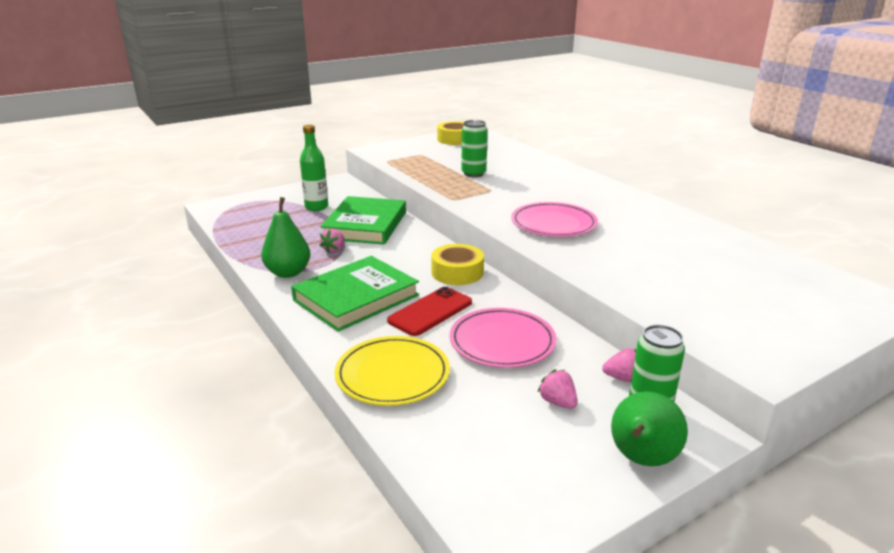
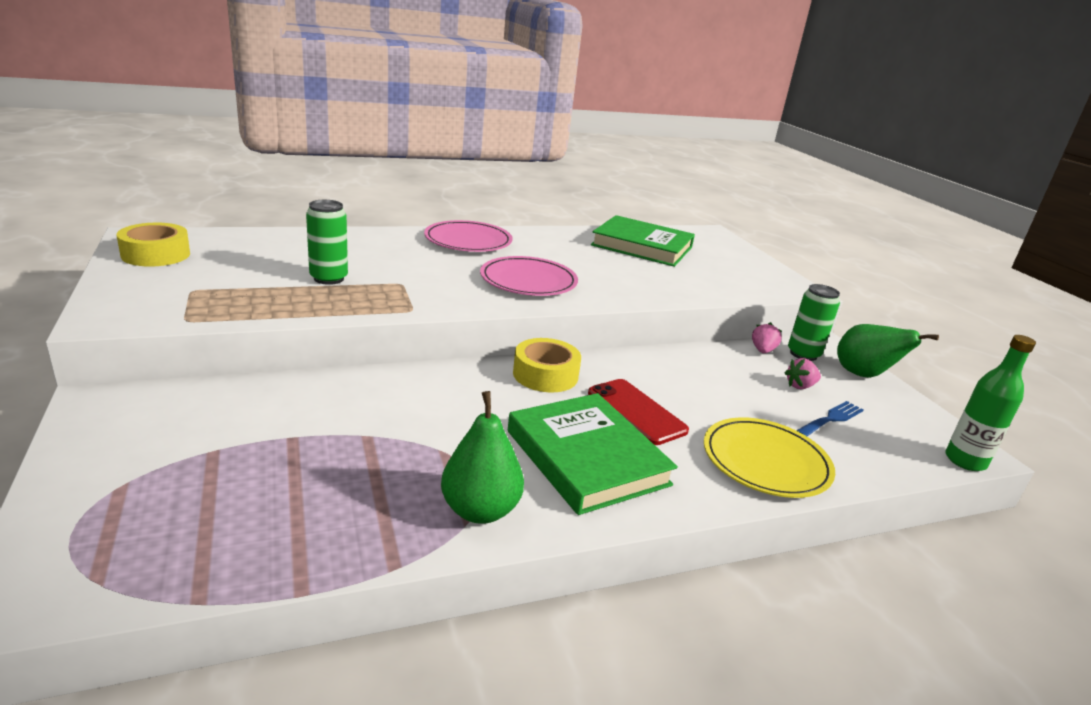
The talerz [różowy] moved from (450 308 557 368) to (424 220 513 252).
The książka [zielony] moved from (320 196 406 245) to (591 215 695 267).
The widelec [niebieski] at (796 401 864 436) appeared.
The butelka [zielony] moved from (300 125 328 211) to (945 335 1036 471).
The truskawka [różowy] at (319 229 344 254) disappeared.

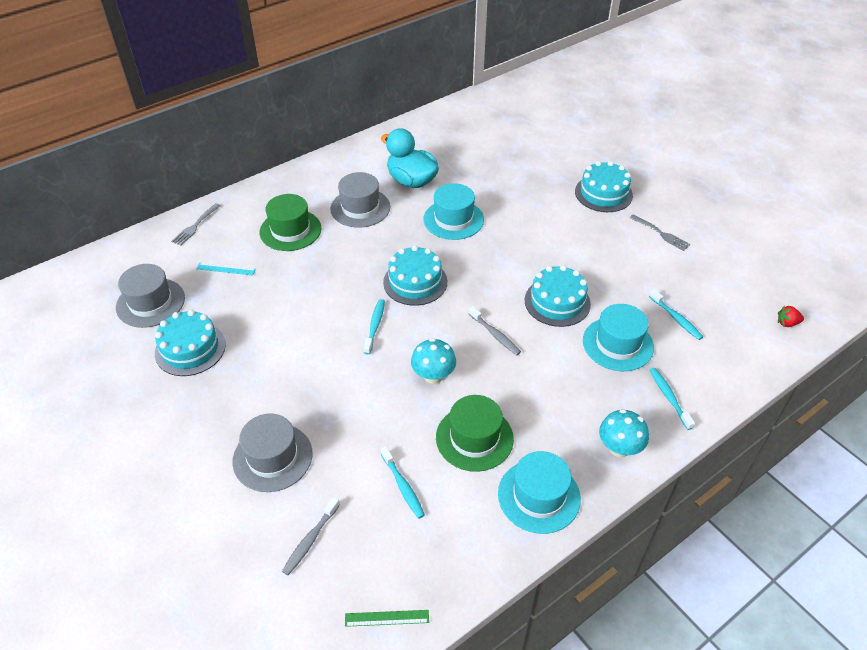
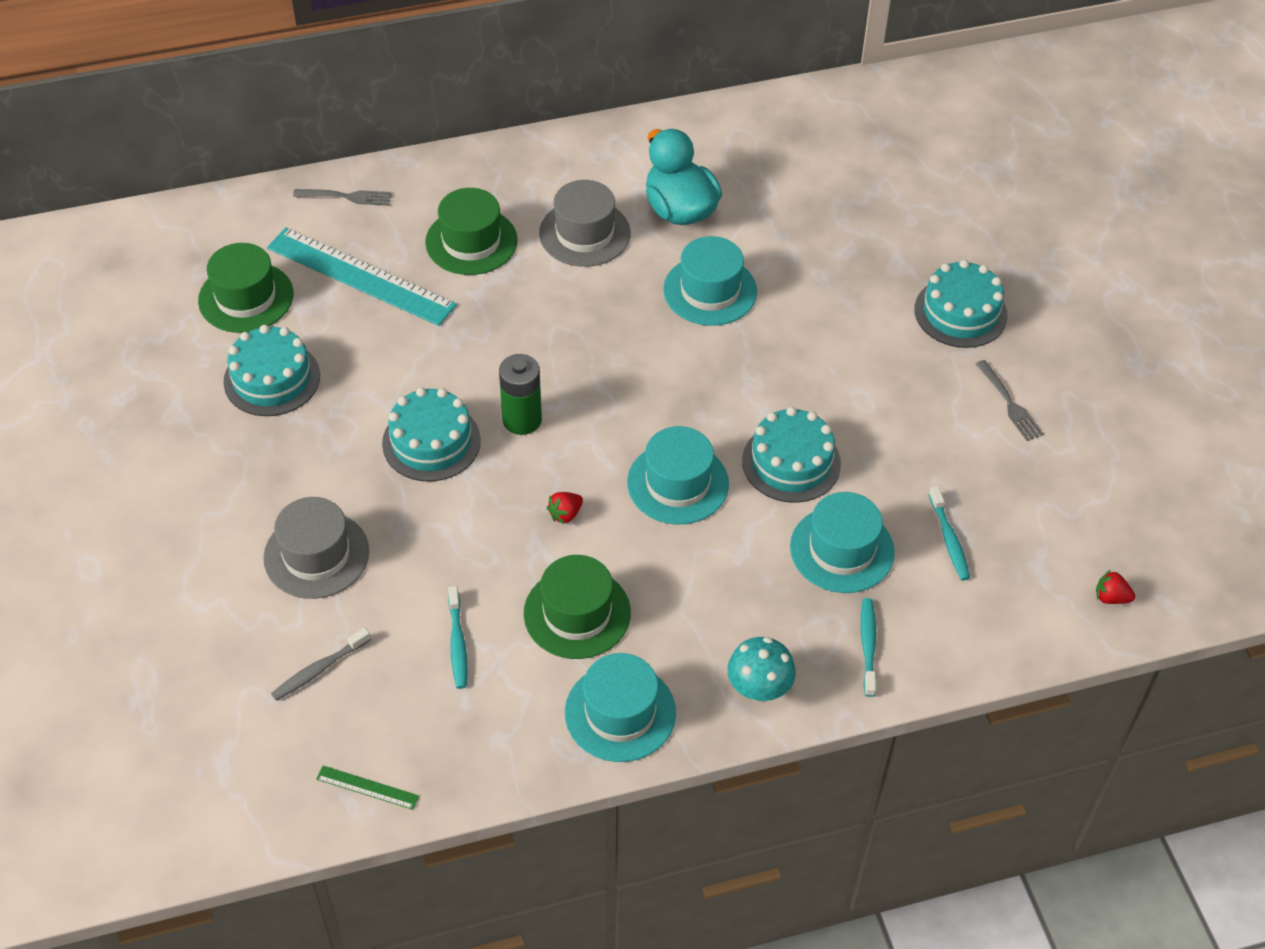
The kapelusz [szary] at (116 264 185 328) became the kapelusz [zielony] at (198 243 293 333).
The linijka [turkusowy] at (196 263 256 276) changed to 2.44 times the size.
The widelec [szary] at (171 203 221 246) turned 135 degrees counterclockwise.
The tort [turkusowy] moved from (383 245 447 306) to (382 387 481 481).
The szczoteczka do zębów [turkusowy] at (364 299 385 354) was replaced by the bateria [zielony] at (499 354 542 435).
The grzyb [turkusowy] at (411 338 456 384) was replaced by the truskawka [czerwony] at (547 492 583 525).
The szczoteczka do zębów [szary] at (468 306 521 355) was replaced by the kapelusz [turkusowy] at (627 426 729 524).

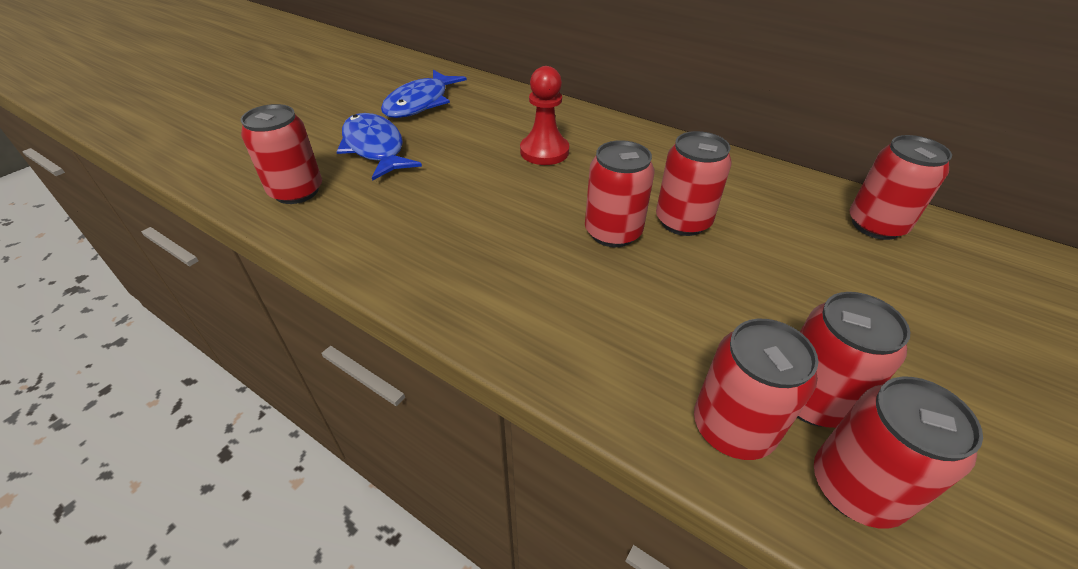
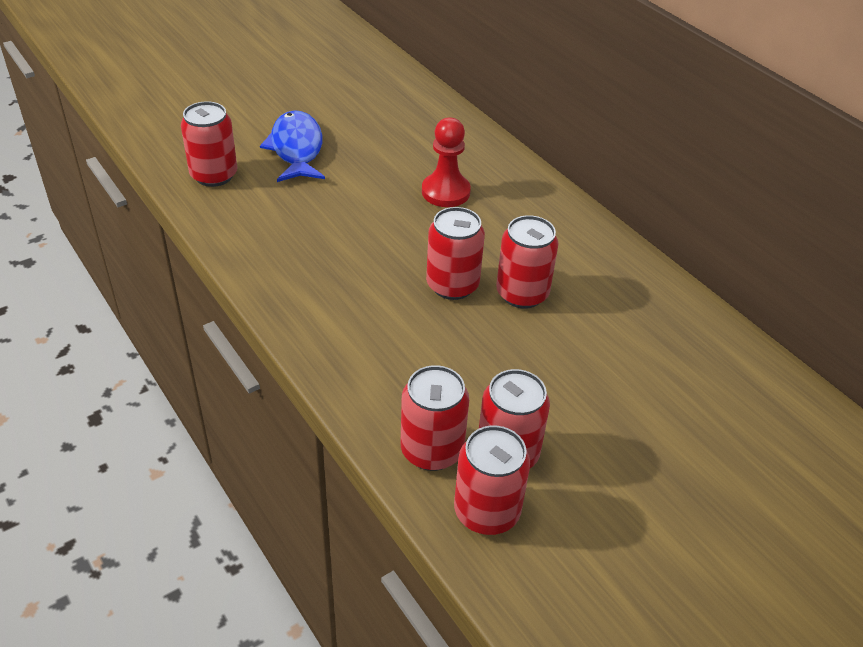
The ryba [niebieski] at (381 70 467 118) disappeared.
The puszka [czerwony] at (849 135 952 240) disappeared.

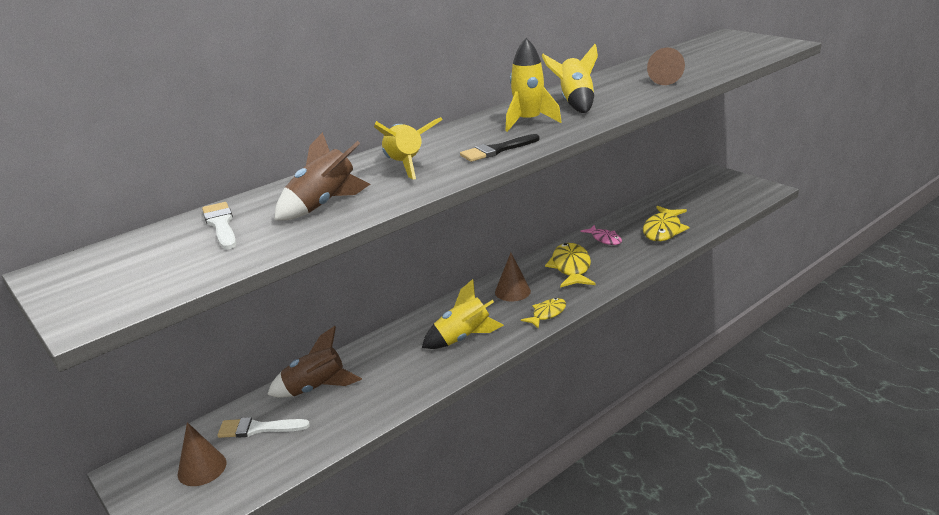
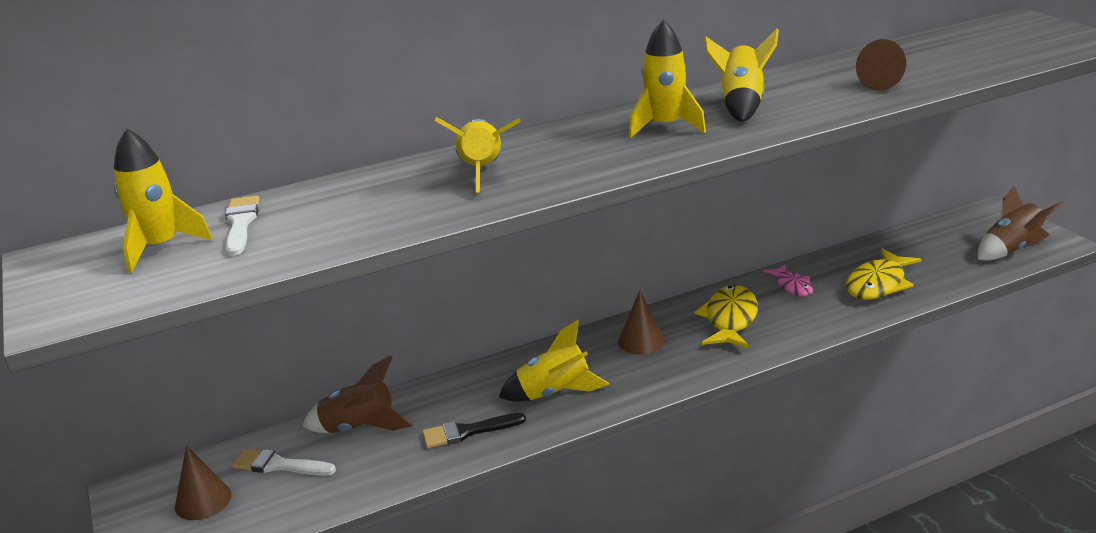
The rakieta [żółty] at (114 128 212 273) appeared.
The pędzel [czarny] moved from (460 134 539 162) to (422 413 526 448).
The rakieta [brązowy] moved from (274 132 370 220) to (978 186 1064 261).
The ryba [żółty] at (521 298 566 329) disappeared.

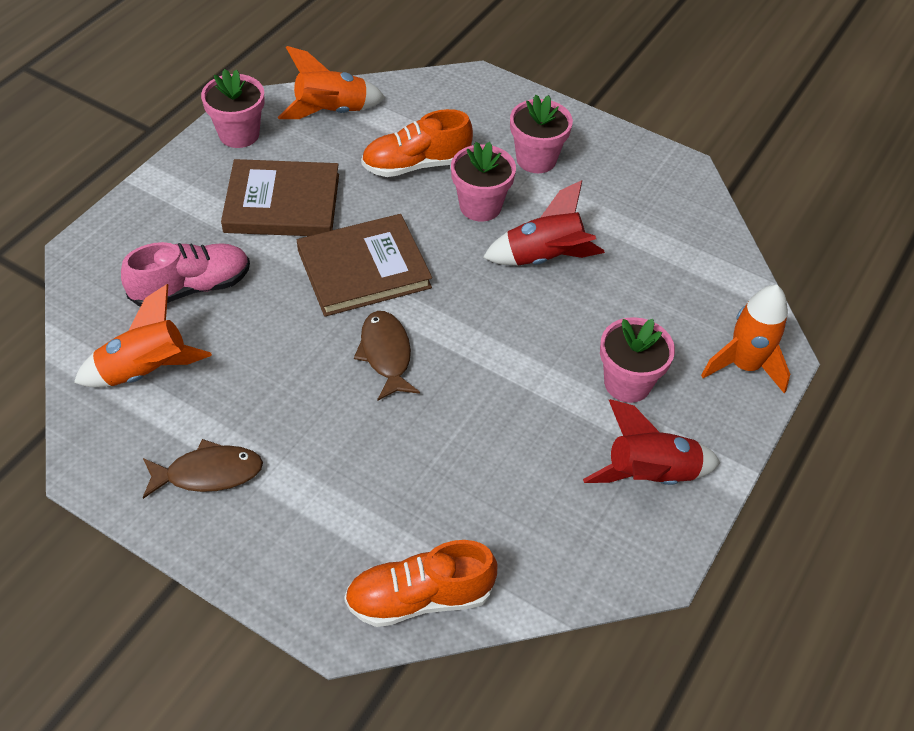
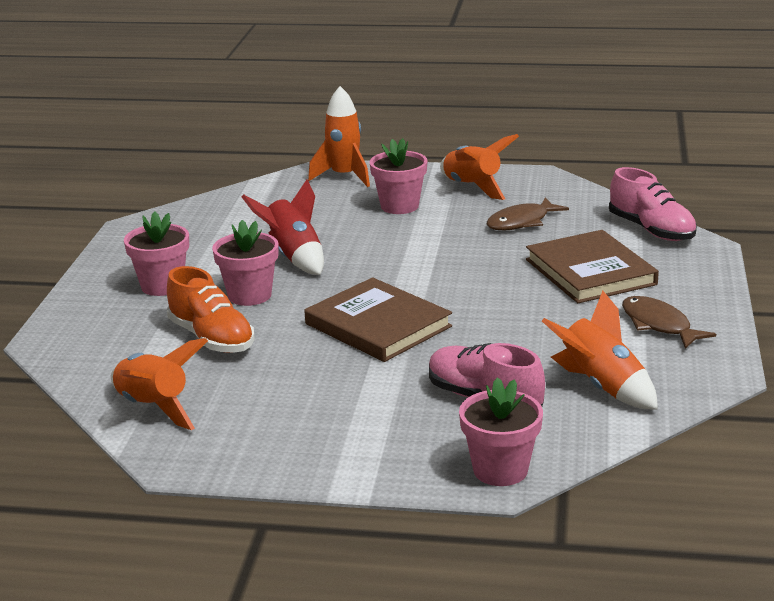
The rakieta [czerwony] at (583 399 720 485) became the rakieta [pomarańczowy] at (440 134 519 200).
The doniczka [różowy] moved from (201 69 265 148) to (459 377 543 486).
The ryba [brązowy] moved from (354 311 420 401) to (487 197 569 230).
The książka [brązowy] moved from (221 159 339 236) to (526 230 659 303).
The but [pomarańczowy] at (344 540 497 627) became the but [różowy] at (609 167 697 241).

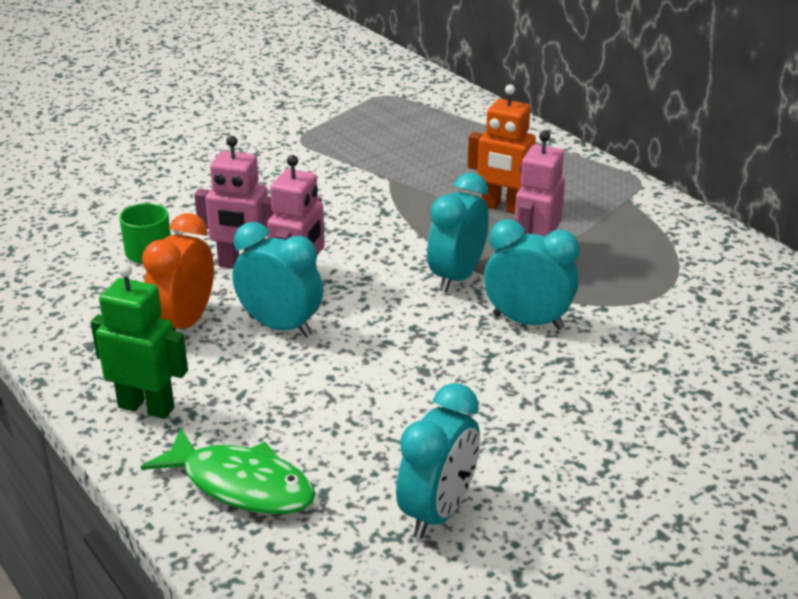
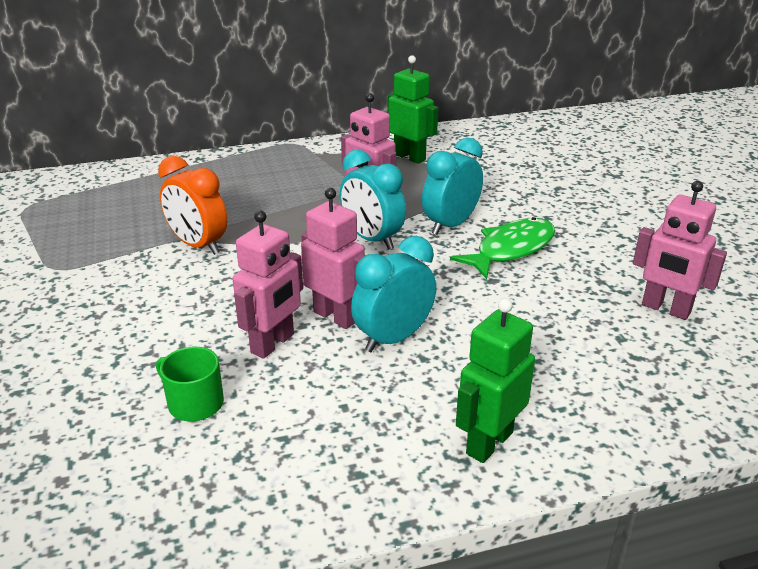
The budzik [pomarańczowy] moved from (142 213 214 331) to (158 156 227 255).
The robot [zielony] at (388 55 438 164) appeared.
The ryba [zielony] moved from (140 428 316 514) to (450 217 555 279).
The budzik [turkusowy] at (396 383 480 538) was replaced by the robot [różowy] at (633 181 727 320).
The robot [pomarańczowy] at (468 84 536 214) disappeared.

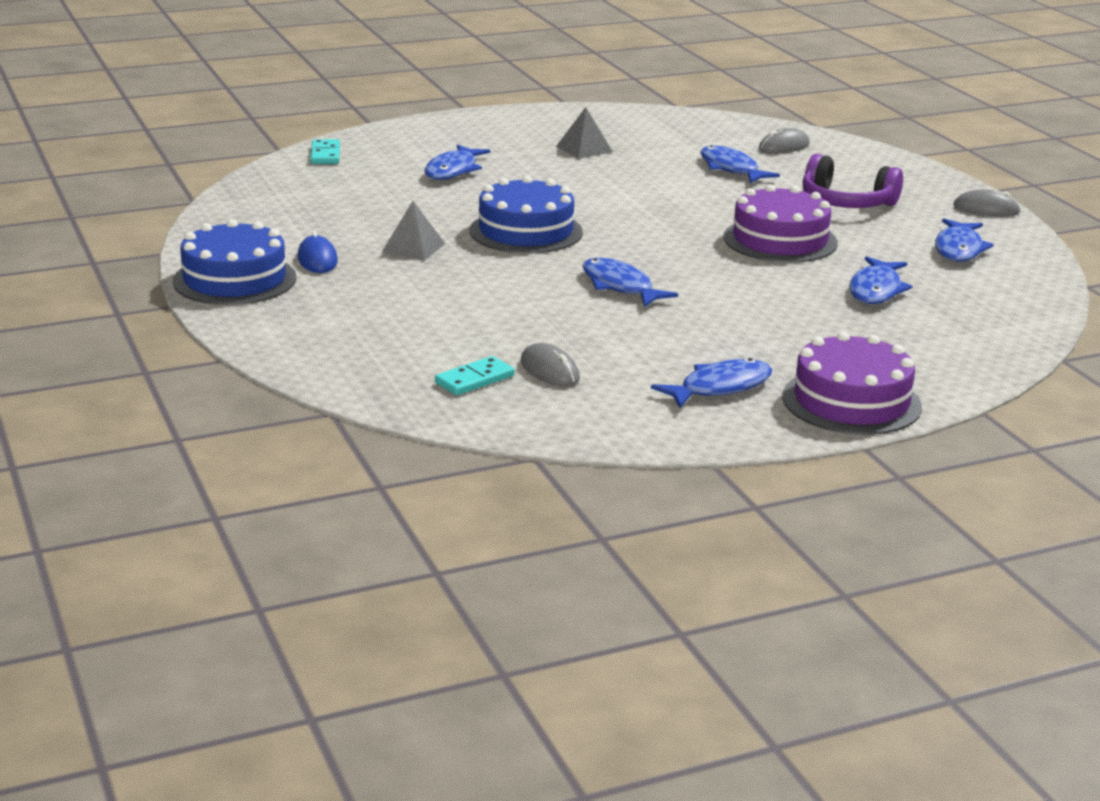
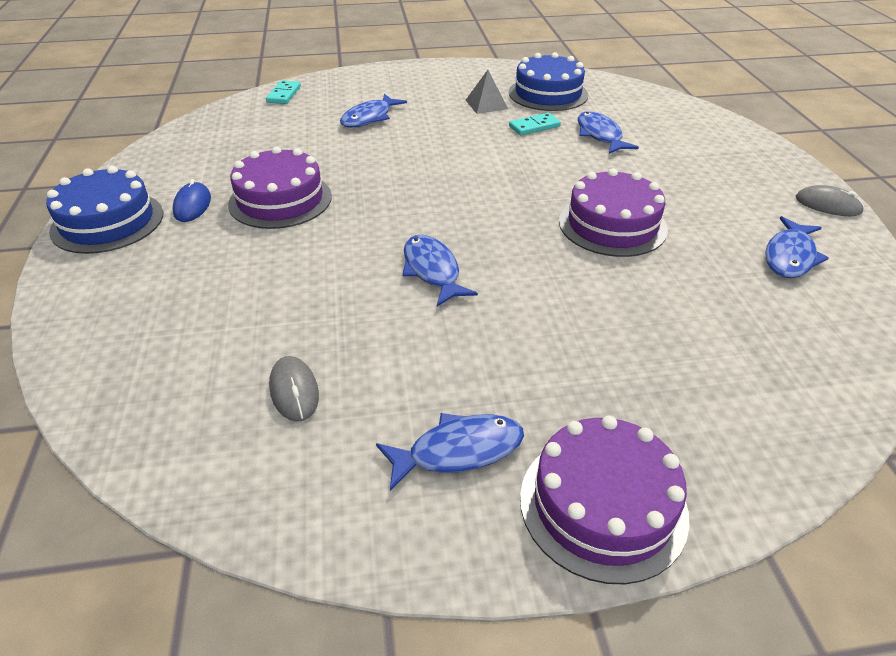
The piramida [szary] at (382 201 445 260) was replaced by the tort [fioletowy] at (228 146 332 229).
The tort [niebieski] moved from (470 176 583 253) to (509 52 588 111).
The kostka domina [turkusowy] moved from (435 356 515 395) to (509 113 561 135).
The myszka [szary] at (759 128 810 154) disappeared.
The słuchawki [fioletowy] at (802 154 903 208) disappeared.
The ryba [niebieski] at (849 256 913 304) disappeared.

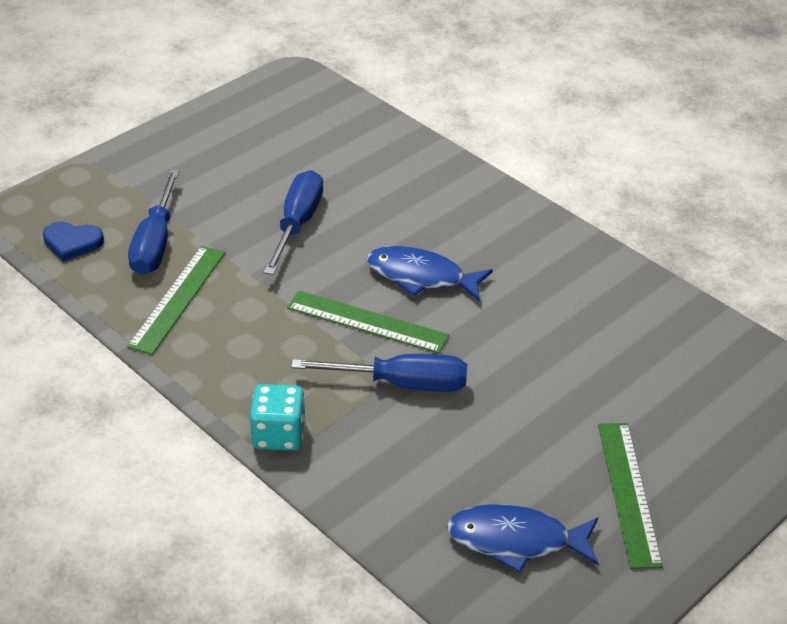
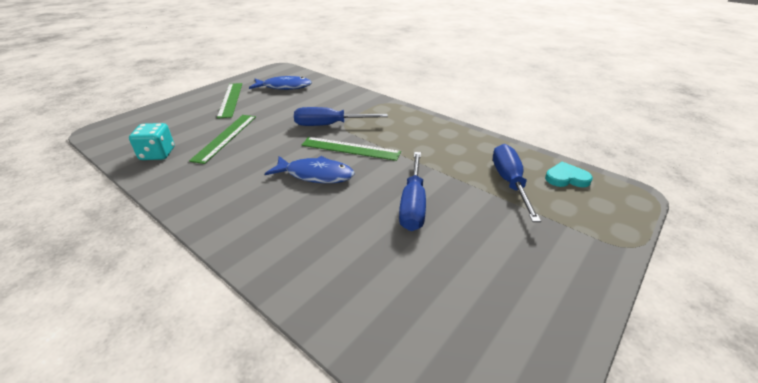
The kostka do gry [turkusowy] moved from (250 384 306 451) to (129 123 174 160).
The linijka [zielony] moved from (127 246 225 355) to (189 115 256 164).
The serce [niebieski] at (43 222 104 261) became the serce [turkusowy] at (545 162 593 187).

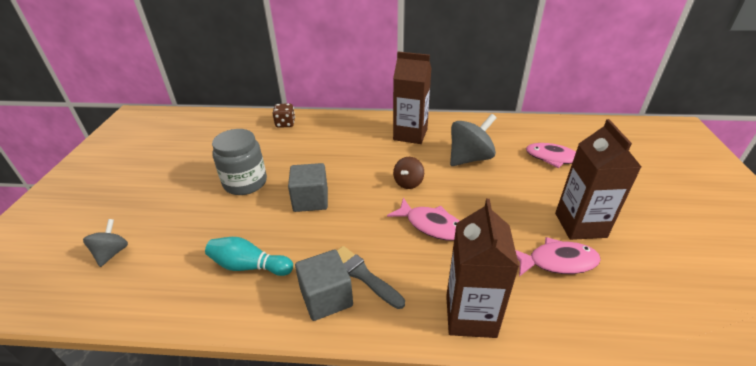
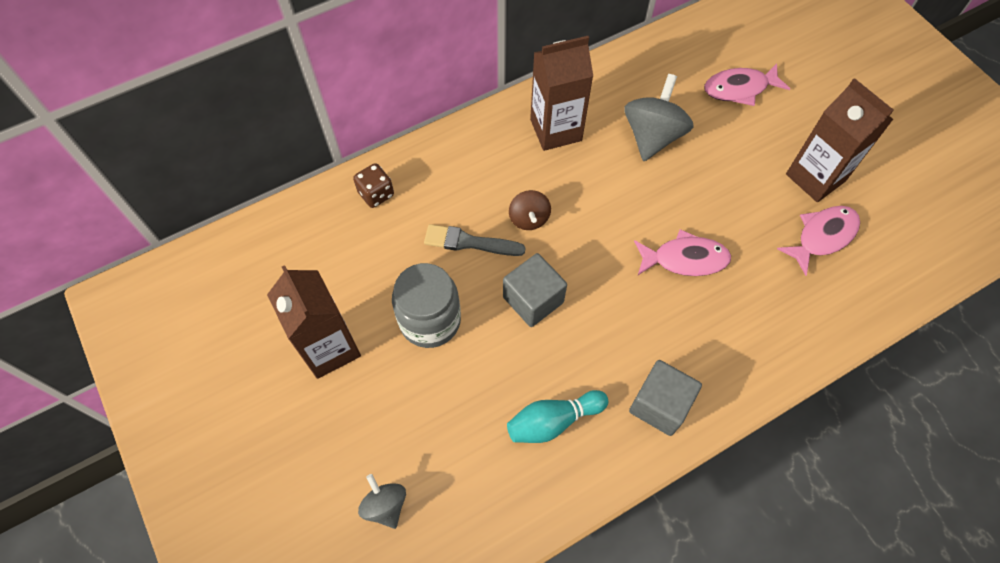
The karton mleka [brązowy] moved from (446 199 519 338) to (267 265 361 379).
The pędzel [szary] moved from (337 246 405 309) to (424 224 526 256).
The bączek [brązowy] moved from (393 157 424 189) to (509 190 551 230).

